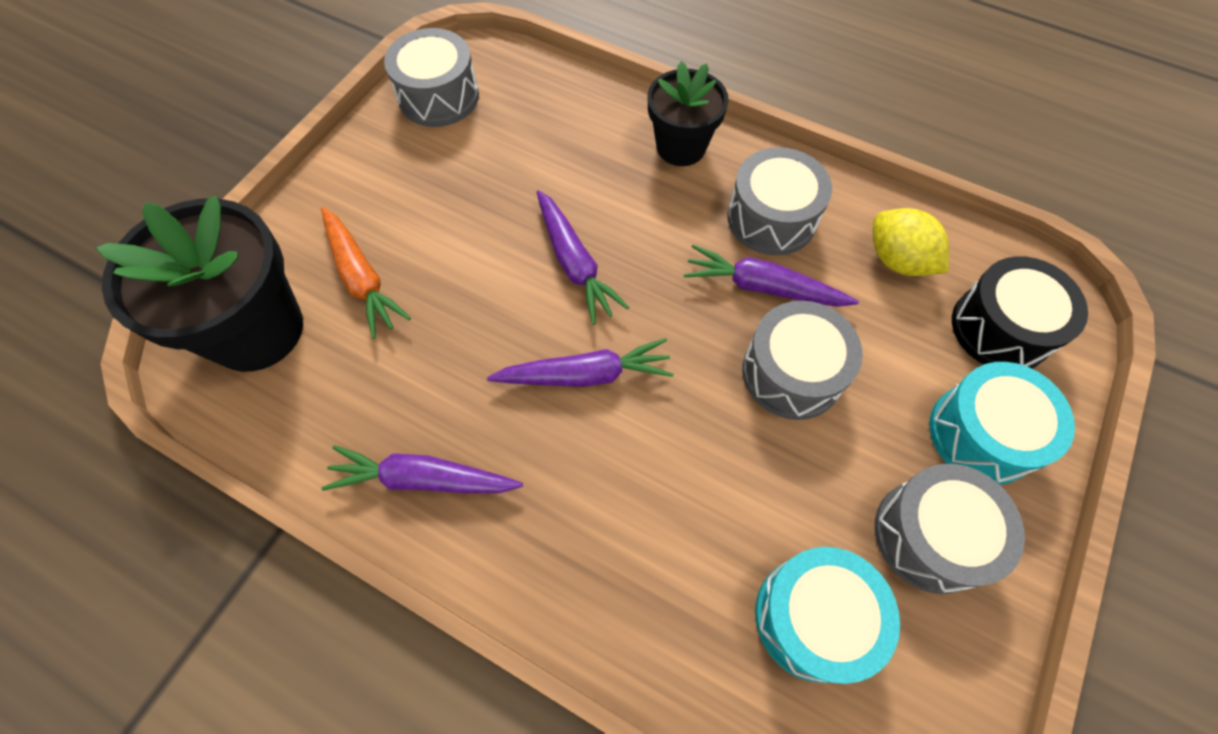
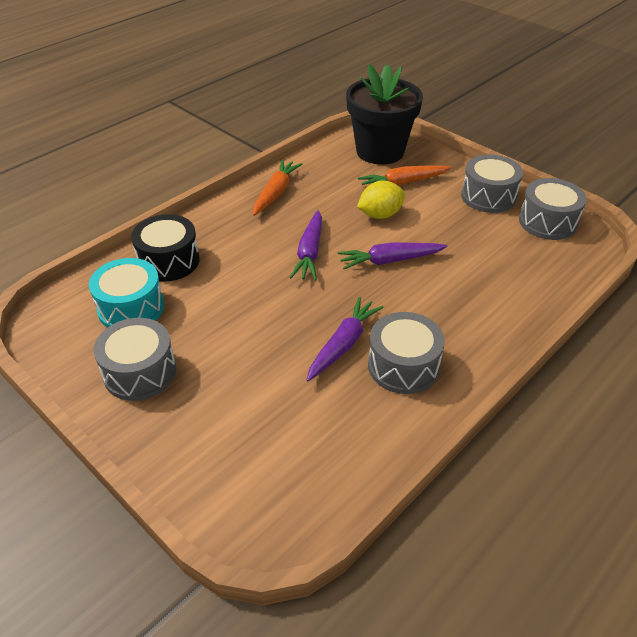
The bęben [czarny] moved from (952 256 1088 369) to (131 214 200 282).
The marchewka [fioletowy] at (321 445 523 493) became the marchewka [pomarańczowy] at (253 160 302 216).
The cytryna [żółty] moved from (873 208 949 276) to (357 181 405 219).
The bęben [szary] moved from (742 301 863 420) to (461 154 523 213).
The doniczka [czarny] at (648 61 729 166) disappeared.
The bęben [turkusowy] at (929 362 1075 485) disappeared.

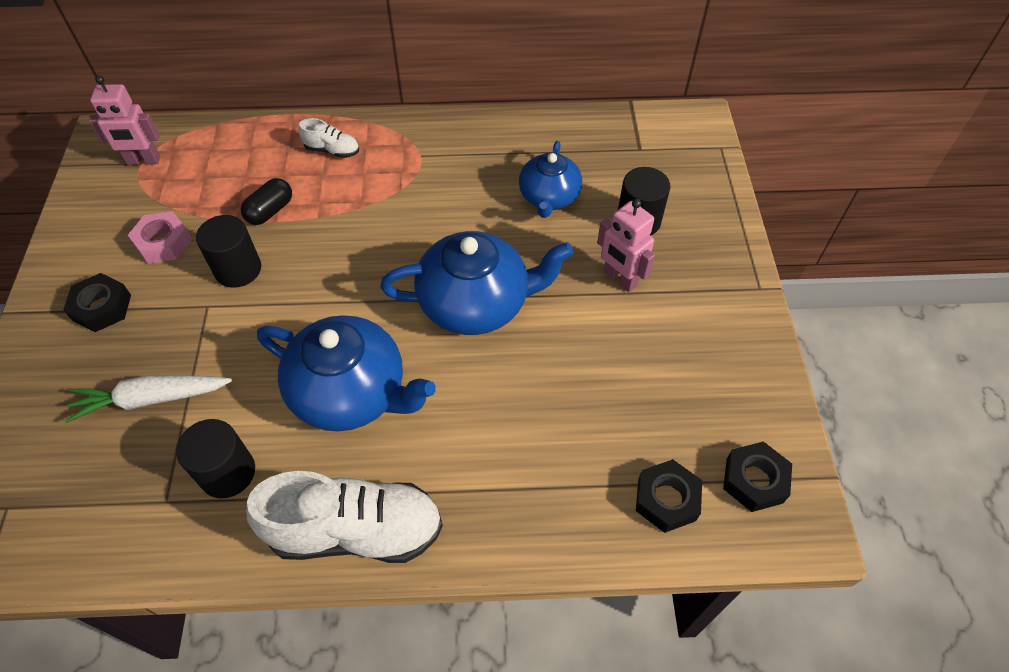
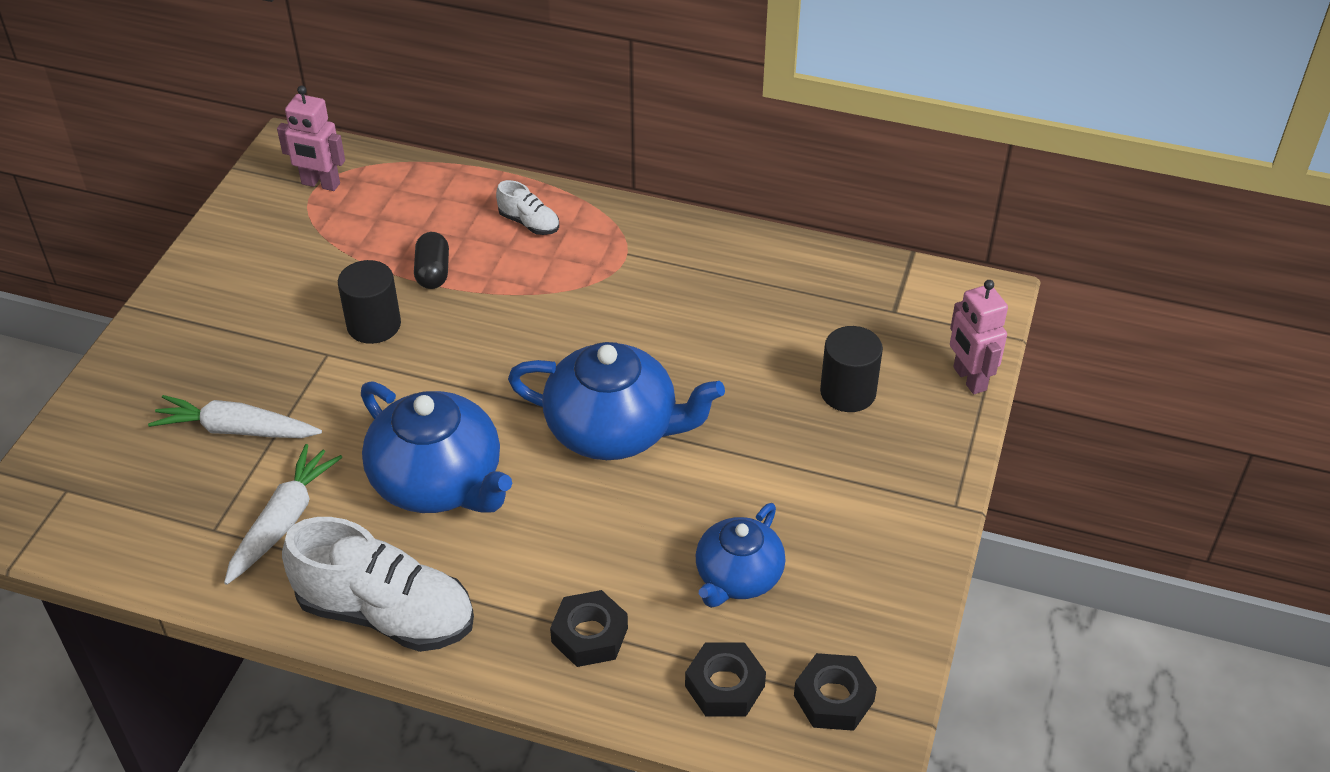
The walec [czarny] at (176 419 255 498) was replaced by the marchewka [biały] at (224 444 342 585).
The kapsułka [czarny] at (241 178 292 225) turned 60 degrees counterclockwise.
The nakrętka [czarny] moved from (63 273 131 332) to (550 590 628 667).
The imbryk [niebieski] moved from (519 141 582 218) to (696 503 785 608).
The robot [różowy] moved from (597 199 655 292) to (950 280 1008 394).
The nakrętka [różowy] at (128 211 192 264) disappeared.

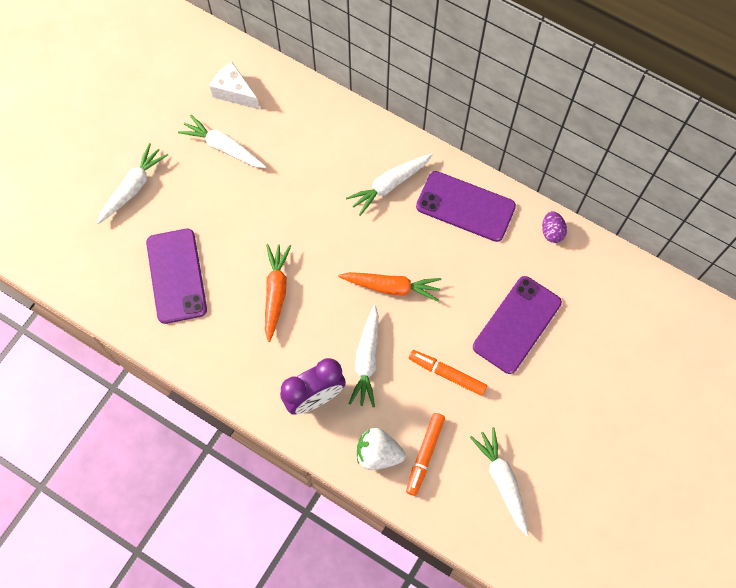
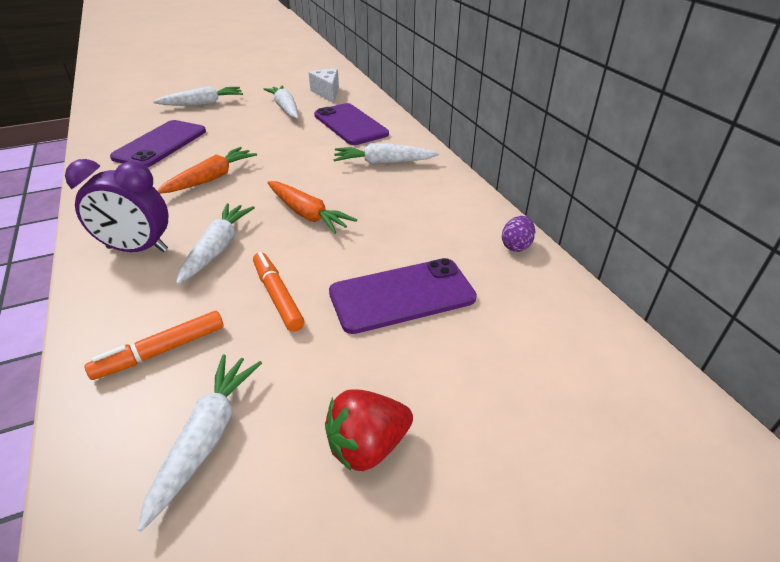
The marchewka [biały] at (349 305 379 407) turned 150 degrees clockwise.
The telefon [fioletowy] moved from (416 171 516 242) to (314 103 389 145).
The truskawka [czerwony] at (325 389 413 472) appeared.
The truskawka [biały] at (357 428 406 470) disappeared.

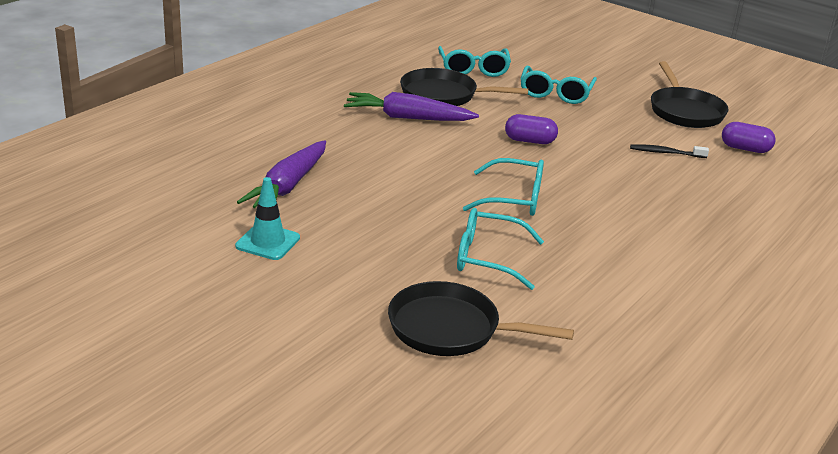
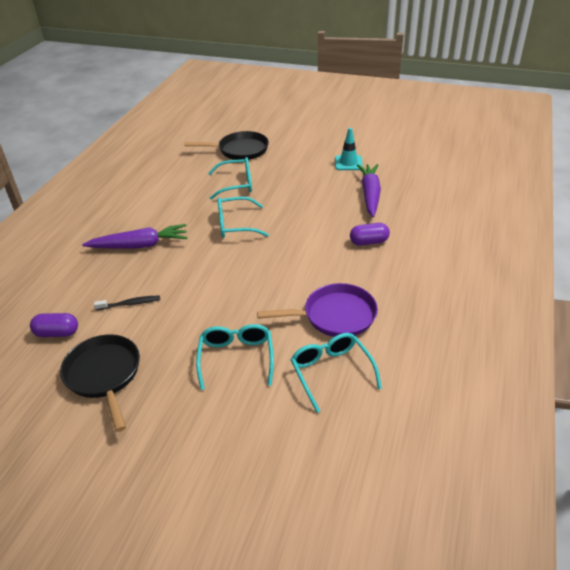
The marchewka [fioletowy] moved from (344 92 479 121) to (82 224 188 249).
The patelnia [czarny] at (400 68 528 106) became the patelnia [fioletowy] at (257 283 378 337).
The kapsułka [fioletowy] moved from (505 114 558 144) to (350 223 390 246).

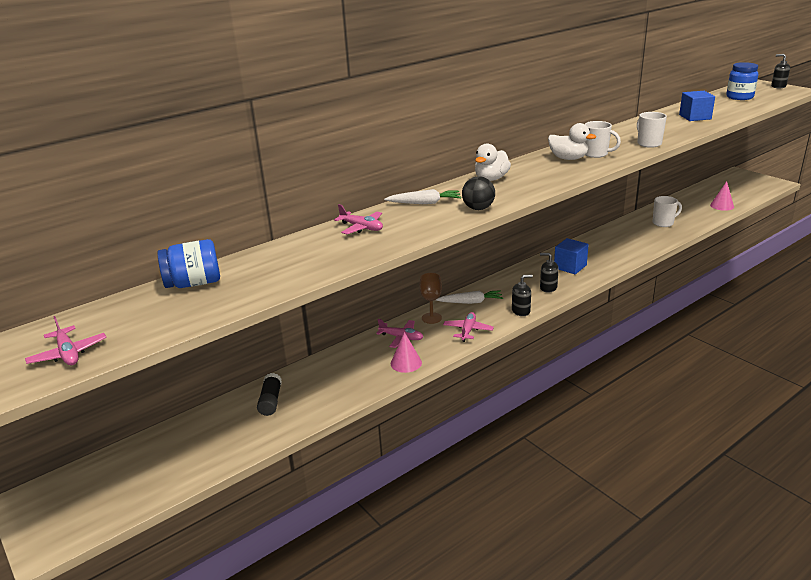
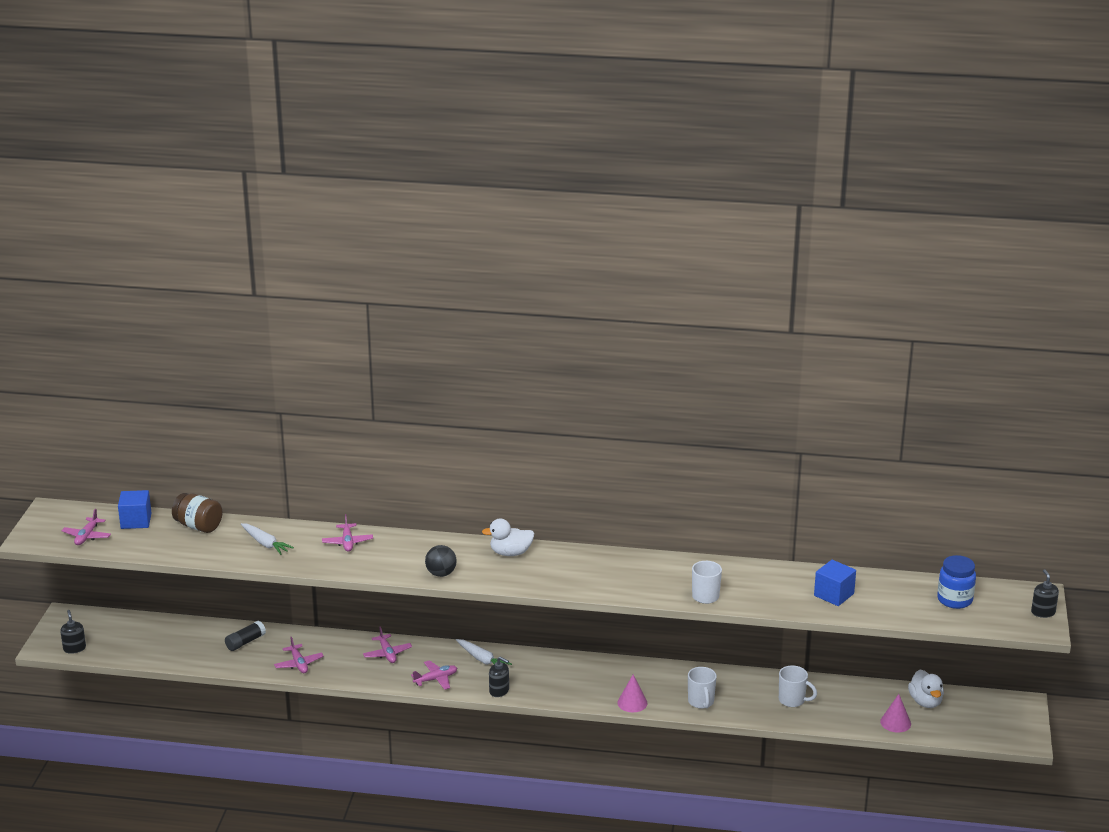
The dozownik mydła [czarny] moved from (540 253 559 293) to (60 610 86 654).
The sześcian [niebieski] moved from (554 238 589 274) to (118 490 152 529).
The słoik [niebieski] at (157 239 220 288) became the słoik [brązowy] at (172 493 223 533).
The marchewka [biały] moved from (384 189 461 204) to (241 523 294 555).
The samolot [różowy] at (274 637 324 673) appeared.
The stożek [różowy] moved from (391 332 422 373) to (617 674 648 712).
The kubek [biały] moved from (585 121 621 158) to (688 667 717 709).
The kaczka [biały] moved from (548 123 596 160) to (908 670 944 708).
The kielich [brązowy] at (419 273 442 324) disappeared.

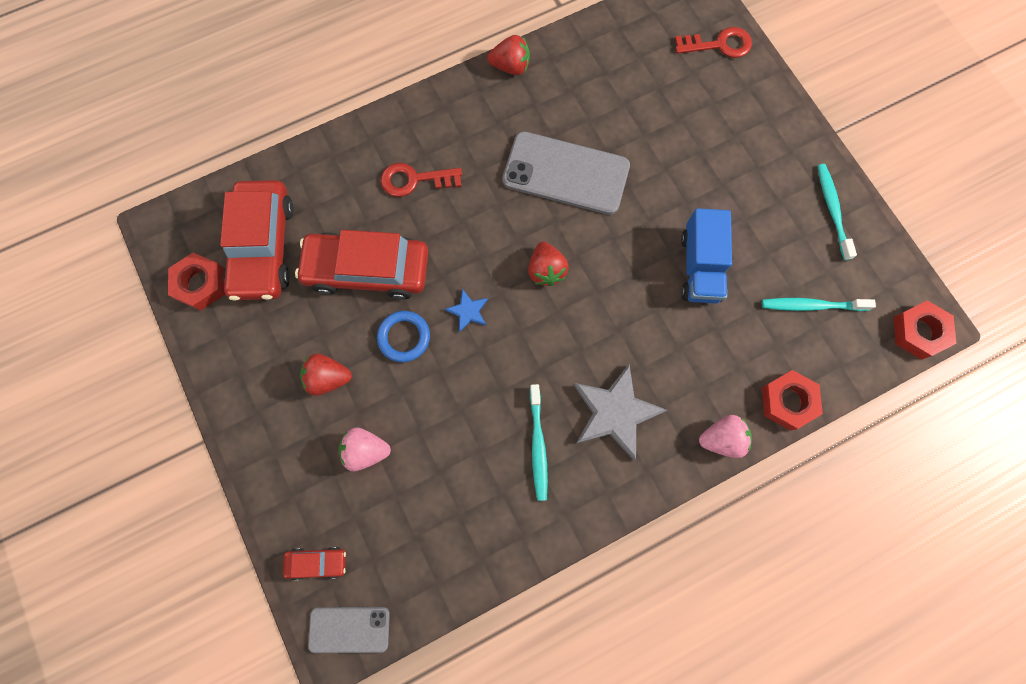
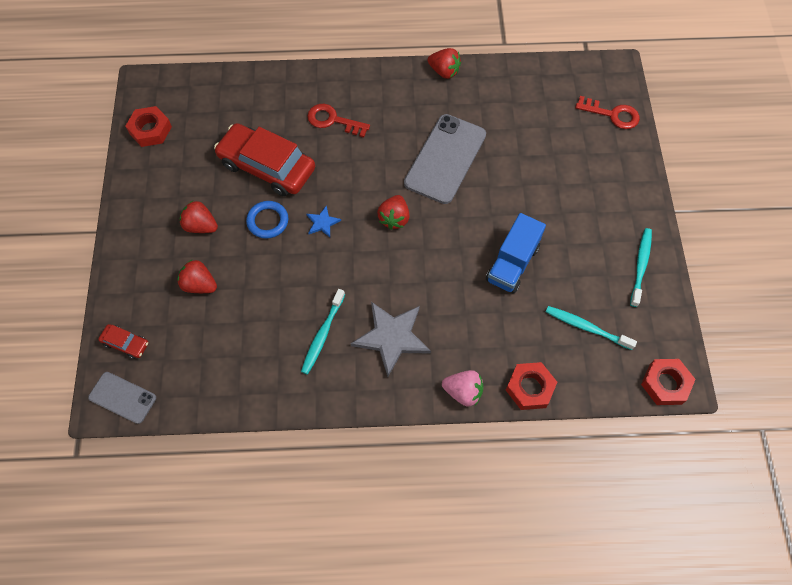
The truskawka [różowy] at (338 427 391 471) became the truskawka [czerwony] at (178 260 217 293).
The telefon [szary] at (502 131 630 215) turned 75 degrees clockwise.
The samochód [czerwony] at (220 180 294 301) disappeared.

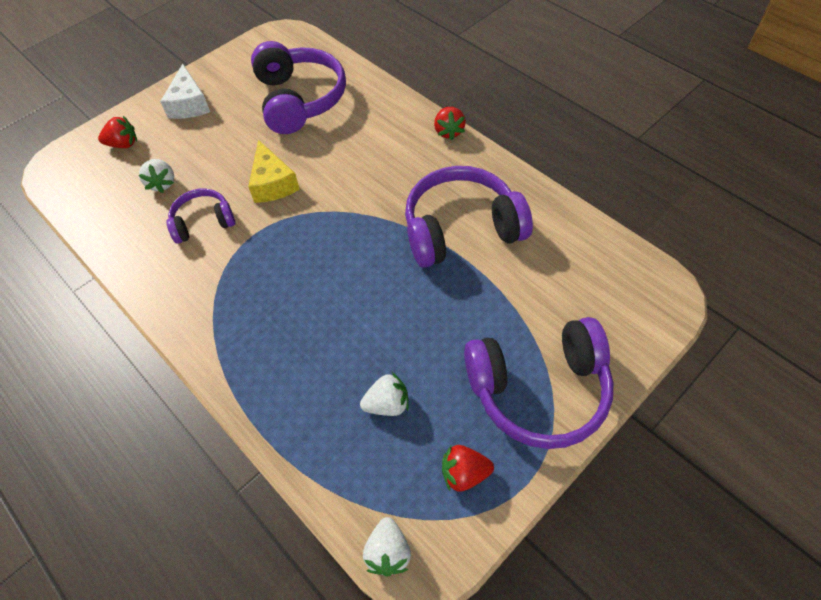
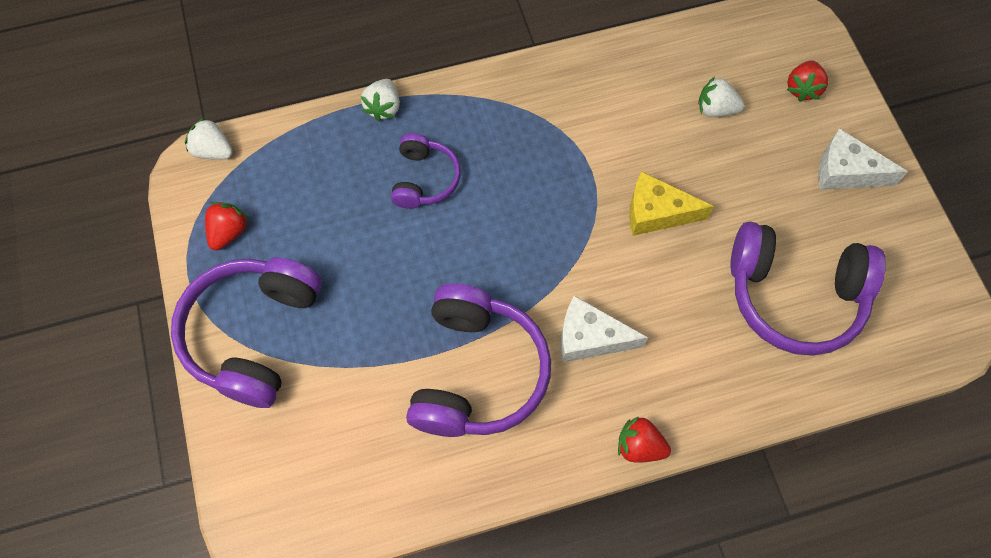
The truskawka [biały] moved from (360 373 409 416) to (361 79 400 121).
The słuchawki [fioletowy] moved from (166 188 235 244) to (391 133 461 209).
The ser [biały] at (561 295 648 362) appeared.

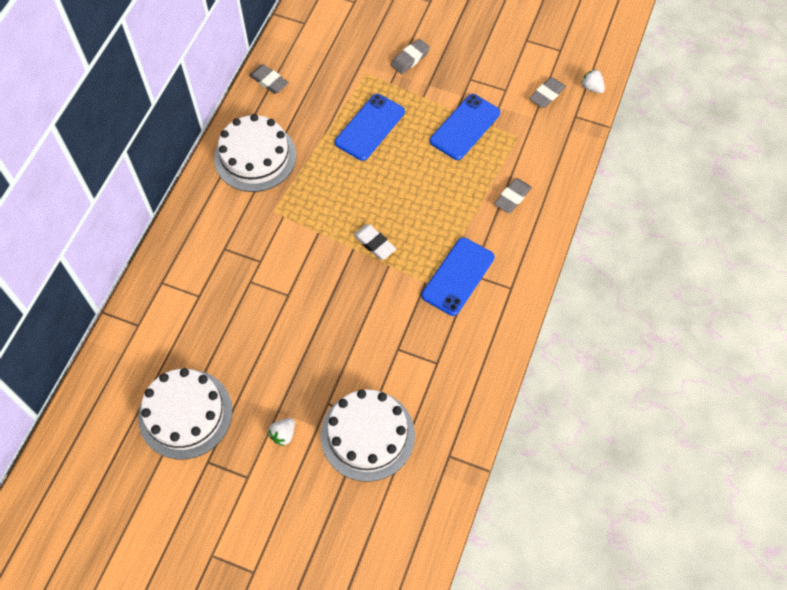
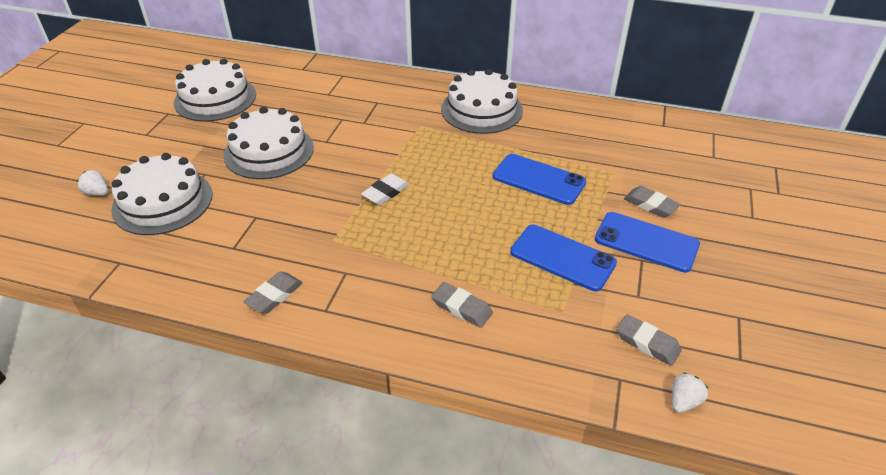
The truskawka [biały] moved from (269 418 295 446) to (77 170 108 196).
The tort [biały] at (224 107 314 179) appeared.
The gumka do mazania [szary] moved from (249 64 289 94) to (243 271 303 314).
The telefon [niebieski] moved from (422 237 494 316) to (595 212 700 273).

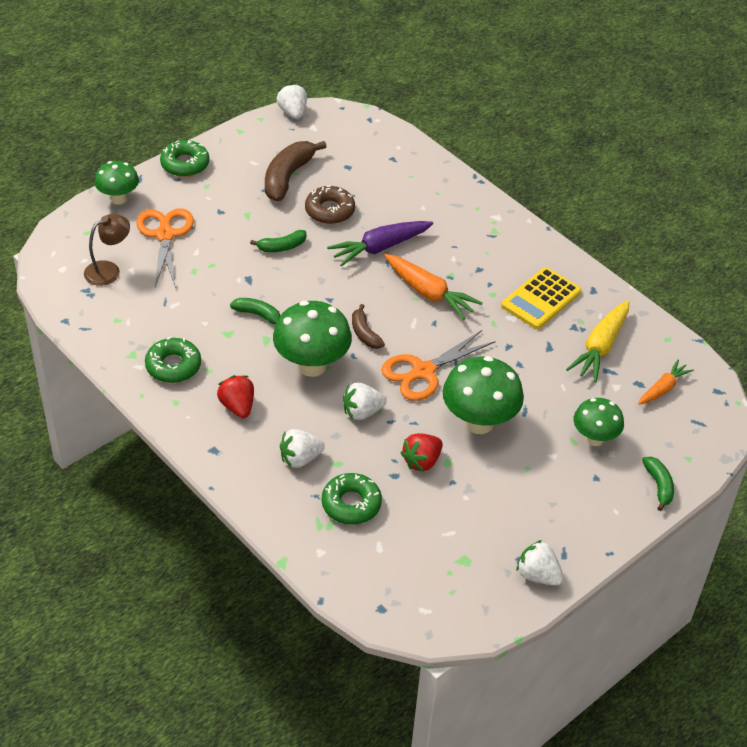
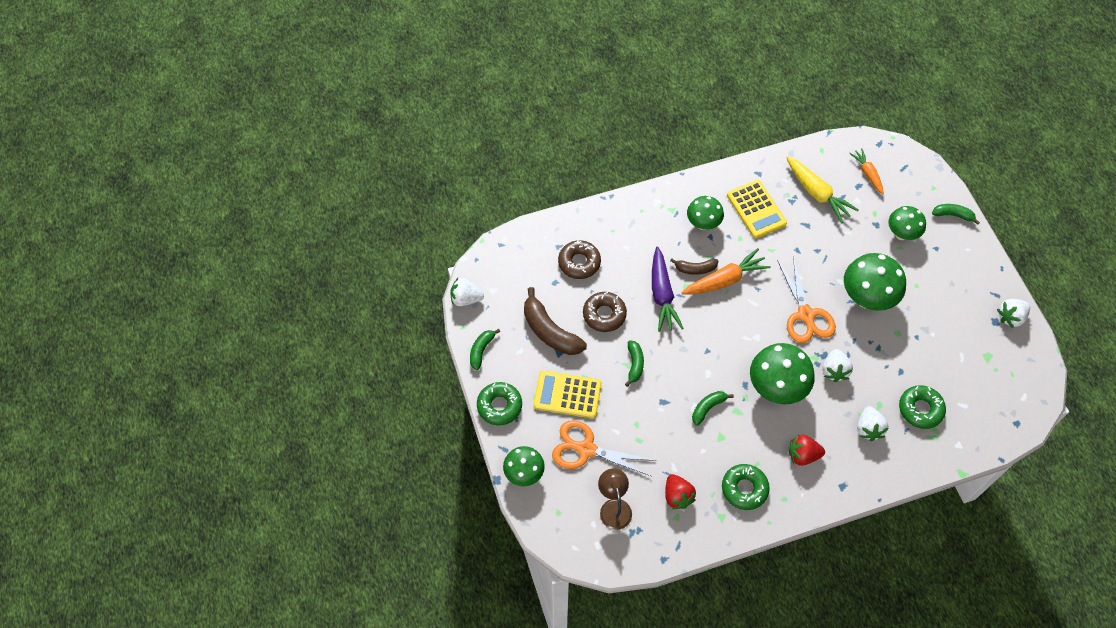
The banan [zielony] at (470 329 500 370) appeared.
The kalkulator [żółty] at (533 371 602 418) appeared.
The donut [brązowy] at (558 240 601 279) appeared.
The truskawka [czerwony] moved from (400 433 443 472) to (665 474 696 509).
The banan [brązowy] moved from (352 304 385 349) to (670 259 718 275).
The grzyb [zielony] at (687 196 724 230) appeared.

